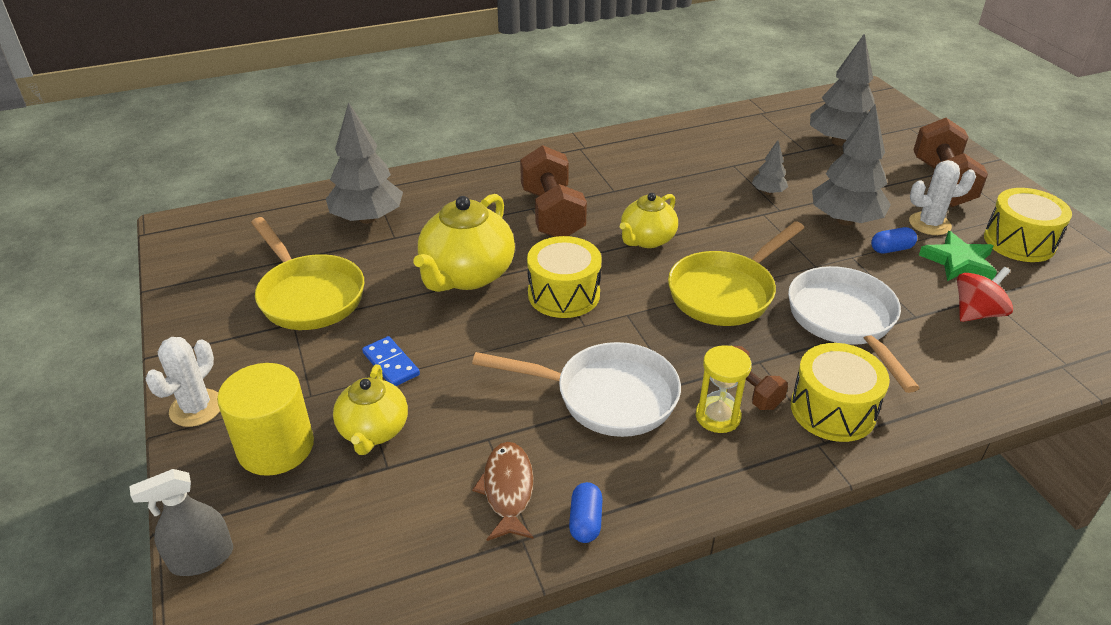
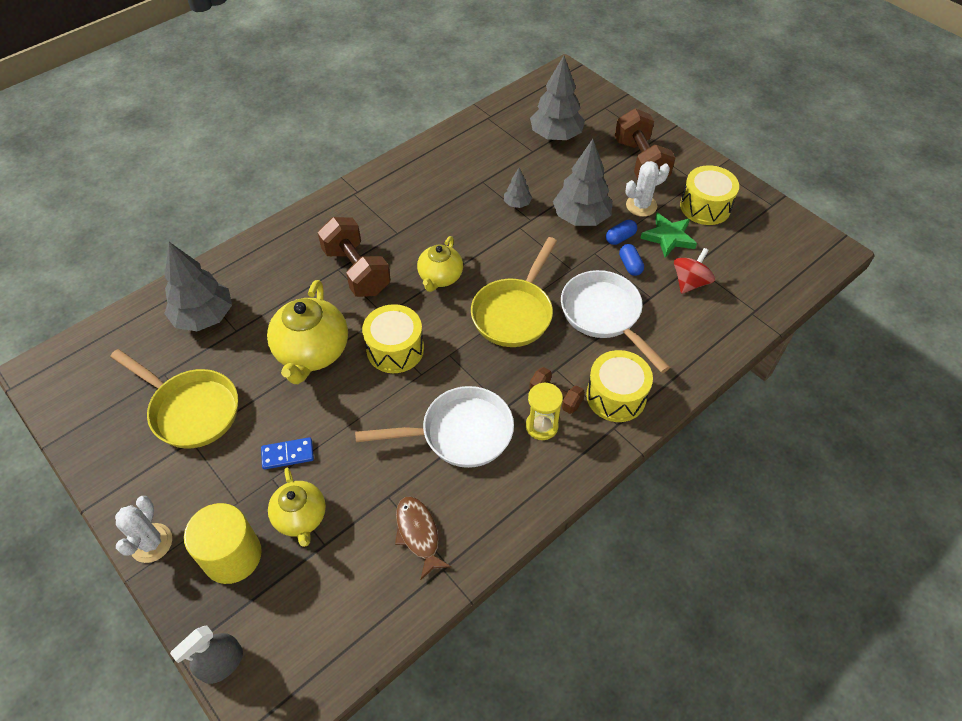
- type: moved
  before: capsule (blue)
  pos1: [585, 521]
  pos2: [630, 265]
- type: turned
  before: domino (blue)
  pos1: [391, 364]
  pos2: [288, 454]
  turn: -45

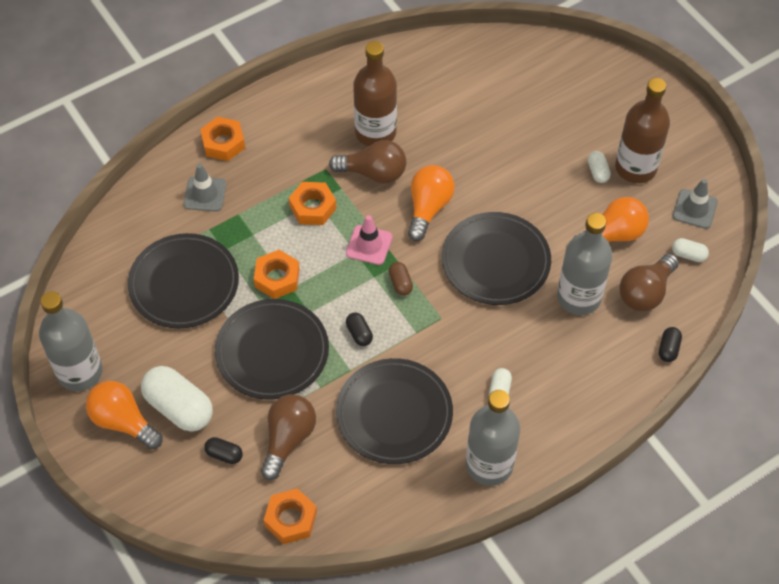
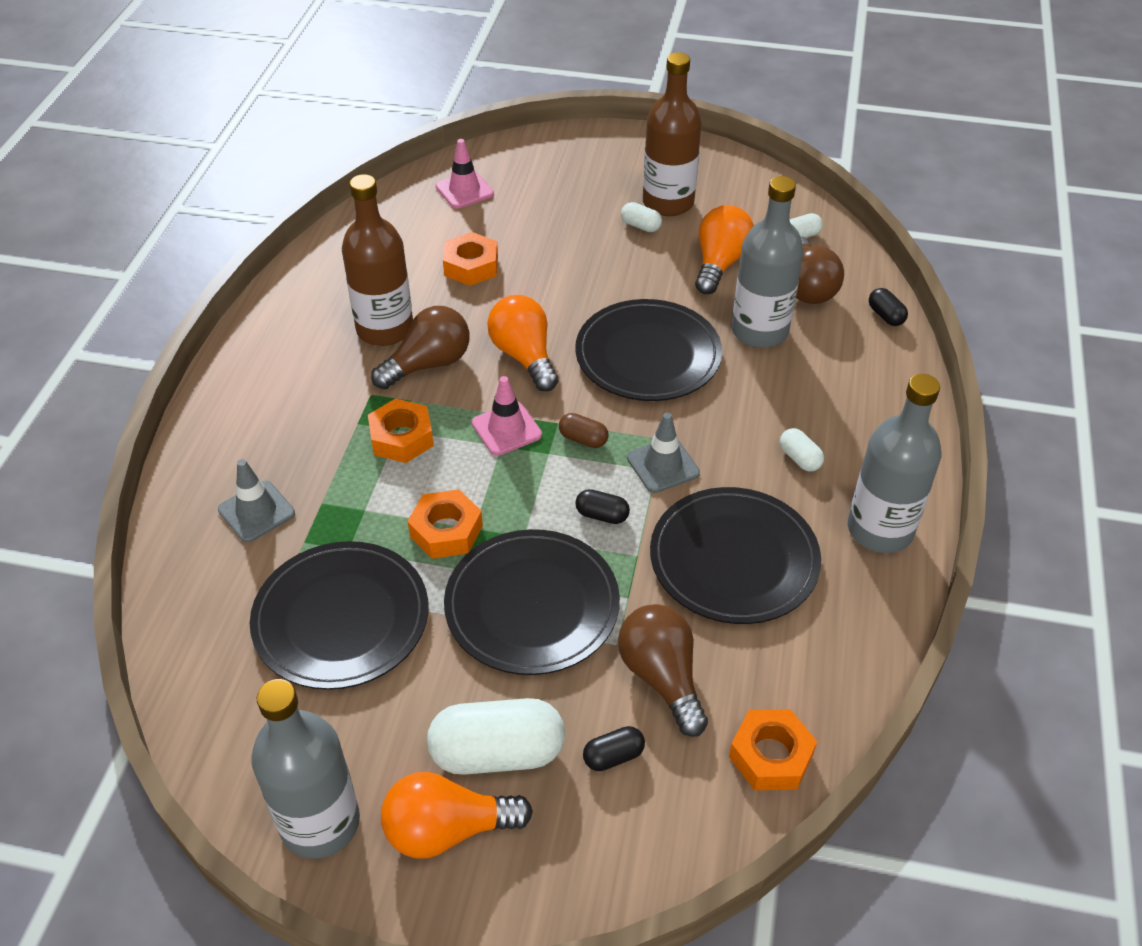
- type: added
  after: traffic cone (pink)
  pos2: [464, 190]
- type: moved
  before: nut (orange)
  pos1: [223, 143]
  pos2: [471, 266]
- type: moved
  before: traffic cone (grey)
  pos1: [695, 209]
  pos2: [663, 465]

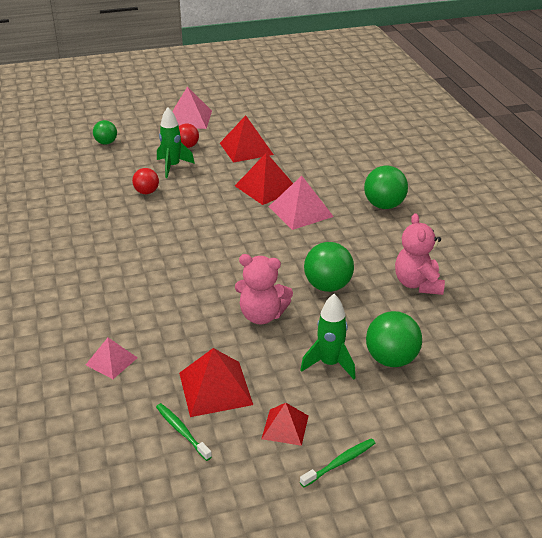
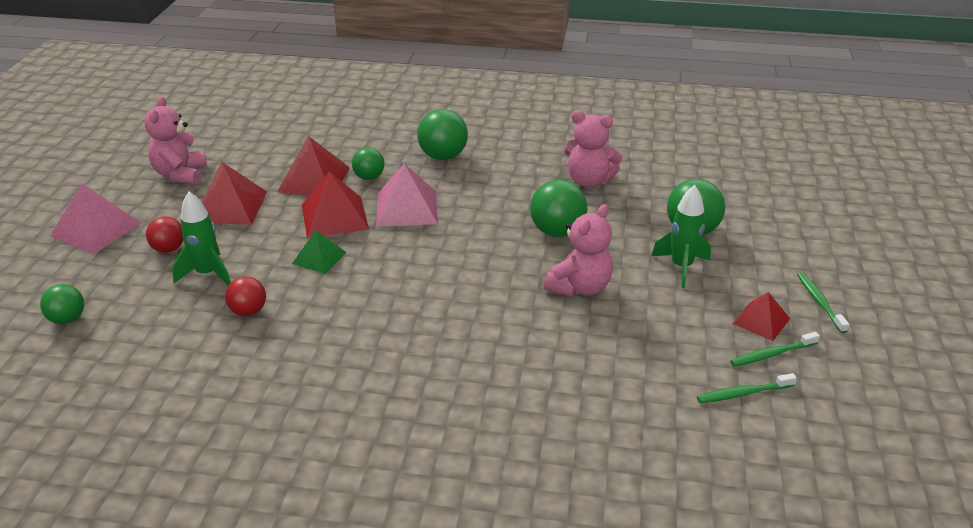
- type: removed
  before: pyramid (pink)
  pos1: [111, 361]
- type: added
  after: teddy bear (pink)
  pos2: [181, 174]
- type: added
  after: pyramid (green)
  pos2: [319, 258]
- type: added
  after: ball (green)
  pos2: [369, 177]
- type: added
  after: toothbrush (green)
  pos2: [771, 354]
- type: moved
  before: pyramid (red)
  pos1: [215, 388]
  pos2: [314, 179]

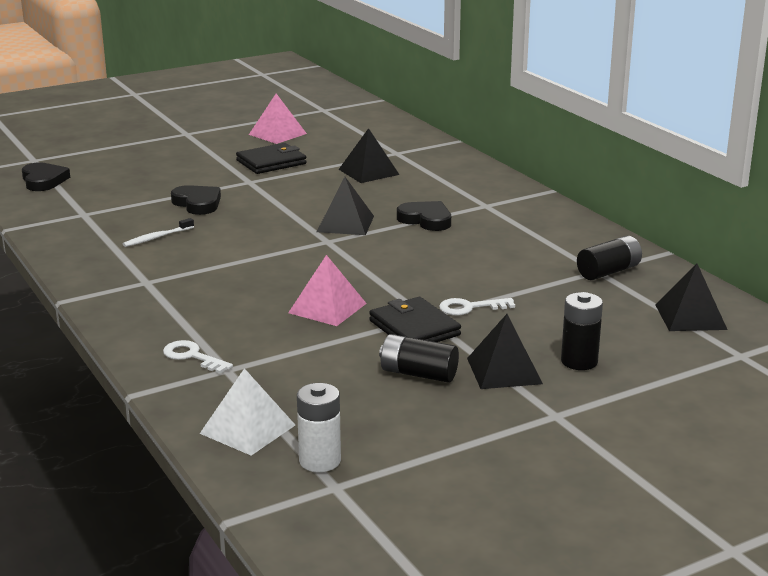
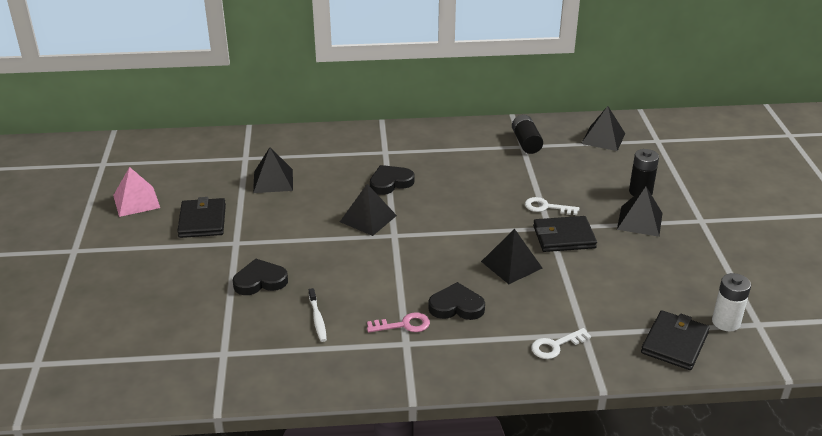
- type: removed
  before: battery (black)
  pos1: [418, 374]
- type: added
  after: key (pink)
  pos2: [404, 325]
- type: moved
  before: heart (black)
  pos1: [43, 180]
  pos2: [456, 306]
- type: replaced
  before: pyramid (white)
  after: wallet (black)
  pos1: [248, 429]
  pos2: [674, 343]
- type: recoloured
  before: pyramid (pink)
  after: pyramid (black)
  pos1: [327, 308]
  pos2: [511, 265]
- type: turned
  before: key (white)
  pos1: [470, 307]
  pos2: [546, 207]
  turn: 90

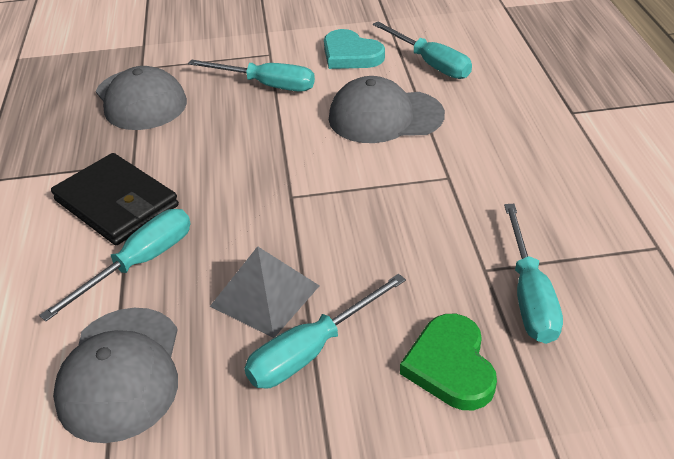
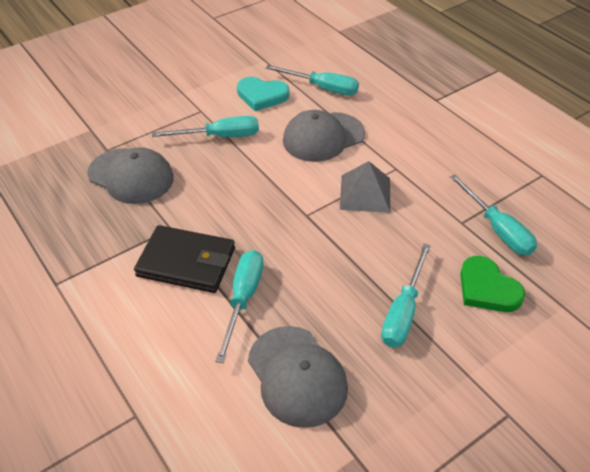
- type: moved
  before: pyramid (grey)
  pos1: [265, 295]
  pos2: [365, 193]

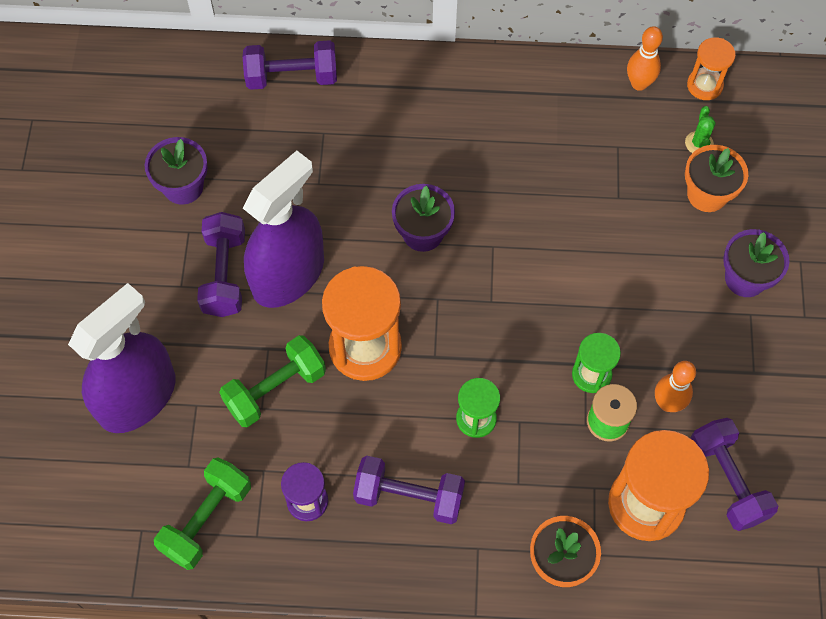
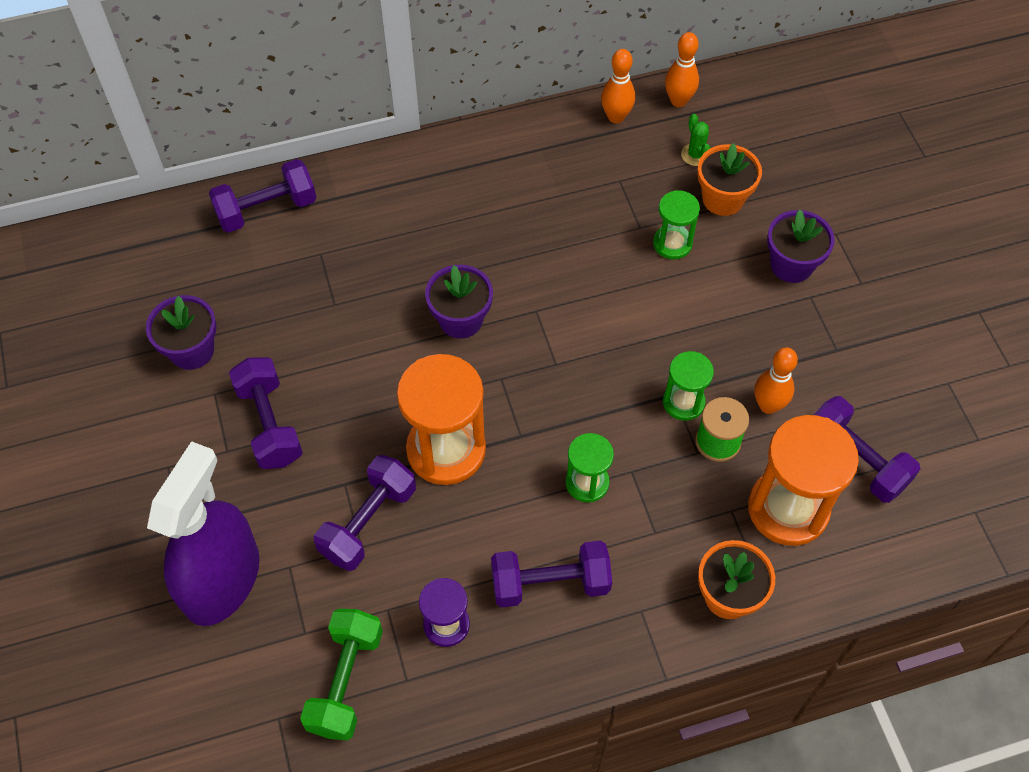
- type: removed
  before: spray bottle (purple)
  pos1: [288, 275]
- type: added
  after: hourglass (green)
  pos2: [672, 243]
- type: replaced
  before: hourglass (orange)
  after: bowling pin (orange)
  pos1: [704, 85]
  pos2: [678, 101]
- type: recoloured
  before: dumbbell (green)
  after: dumbbell (purple)
  pos1: [275, 389]
  pos2: [368, 522]

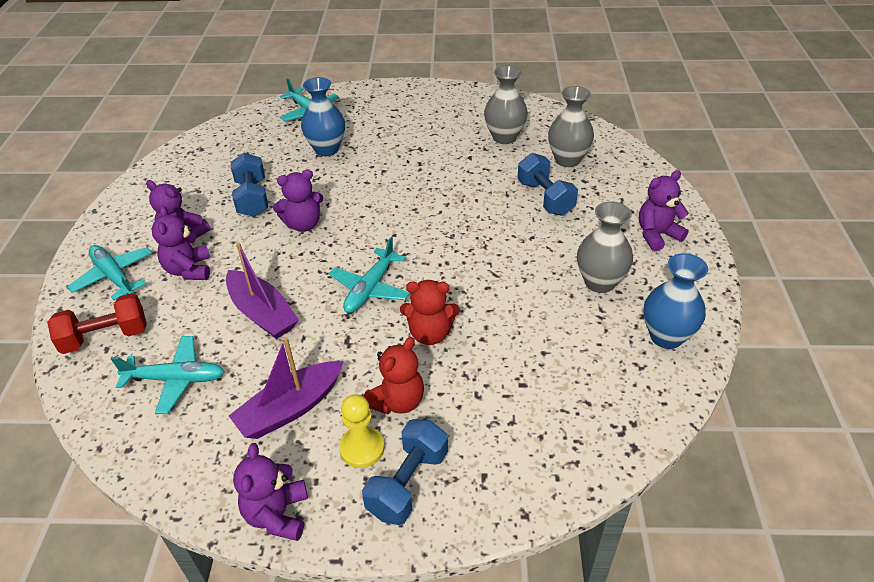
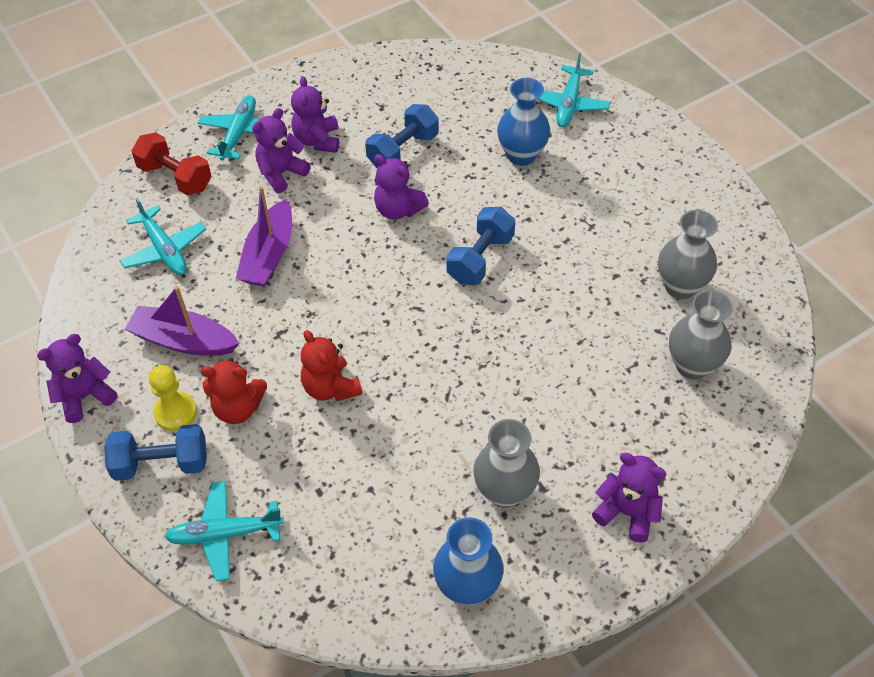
- type: moved
  before: plane (turquoise)
  pos1: [370, 288]
  pos2: [224, 534]
- type: moved
  before: dumbbell (blue)
  pos1: [545, 198]
  pos2: [480, 259]

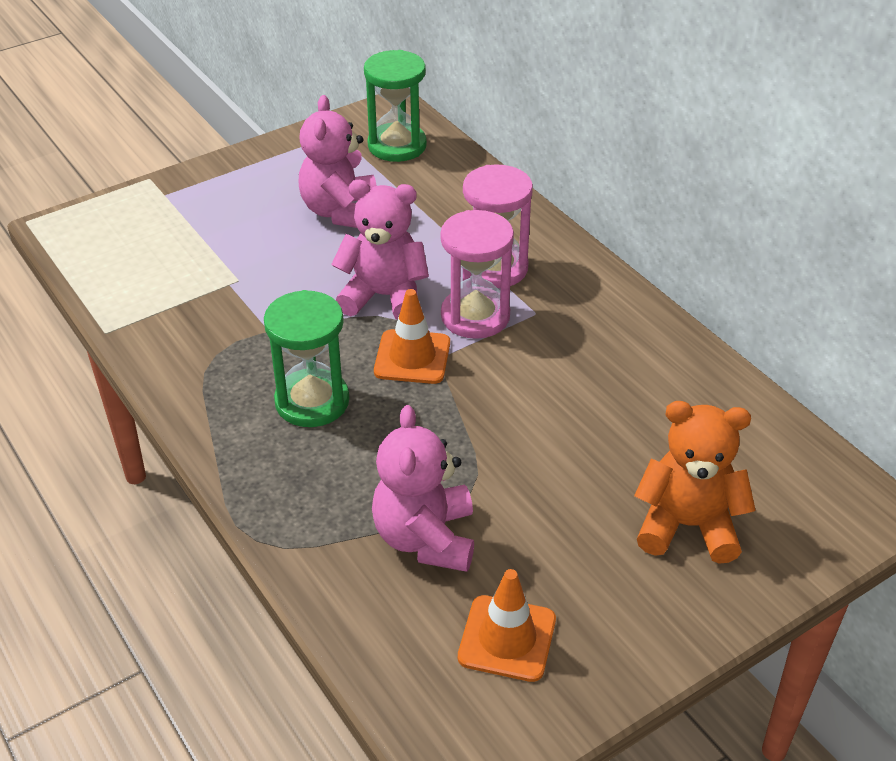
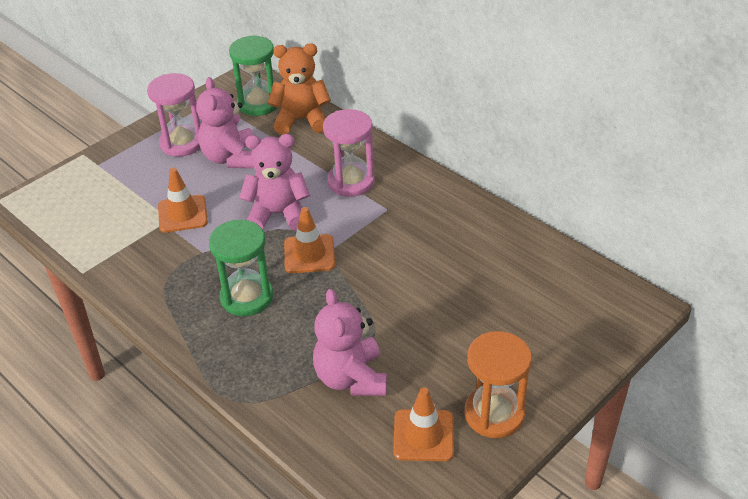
- type: added
  after: traffic cone (orange)
  pos2: [182, 214]
- type: added
  after: hourglass (orange)
  pos2: [494, 414]
- type: moved
  before: hourglass (pink)
  pos1: [475, 316]
  pos2: [182, 143]
- type: moved
  before: teddy bear (orange)
  pos1: [687, 526]
  pos2: [301, 120]

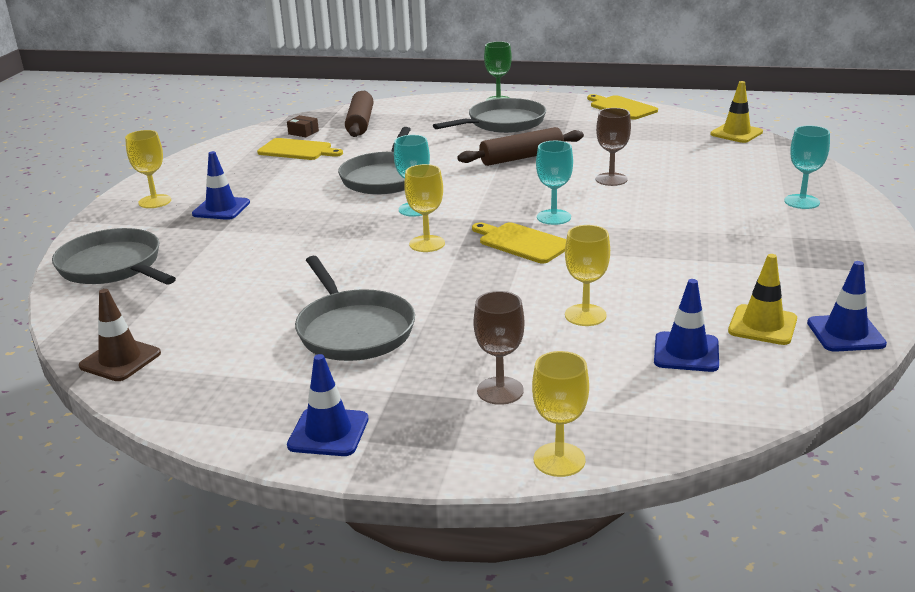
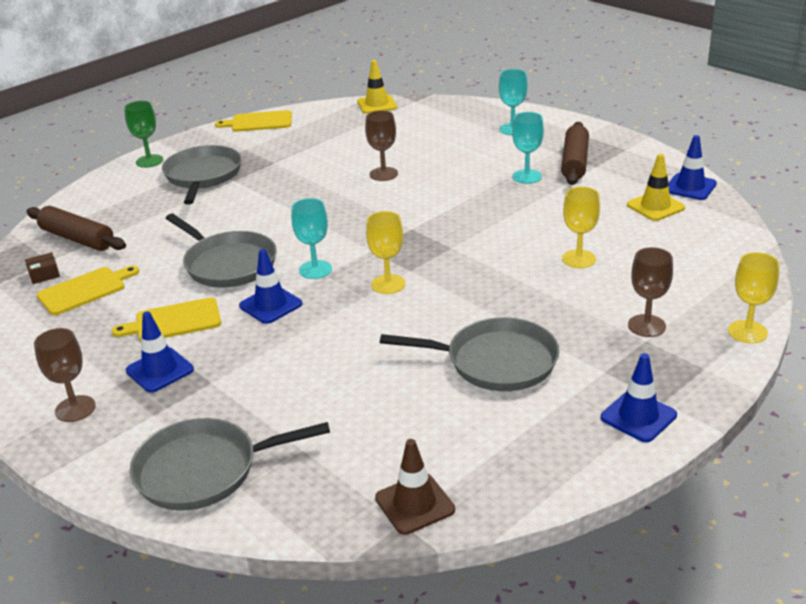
- type: moved
  before: rolling pin (brown)
  pos1: [522, 158]
  pos2: [575, 162]
- type: moved
  before: cutting board (yellow)
  pos1: [522, 242]
  pos2: [174, 321]
- type: moved
  before: goblet (turquoise)
  pos1: [553, 217]
  pos2: [527, 176]
- type: moved
  before: traffic cone (blue)
  pos1: [686, 352]
  pos2: [270, 305]
- type: recoloured
  before: goblet (yellow)
  after: goblet (brown)
  pos1: [155, 201]
  pos2: [75, 409]

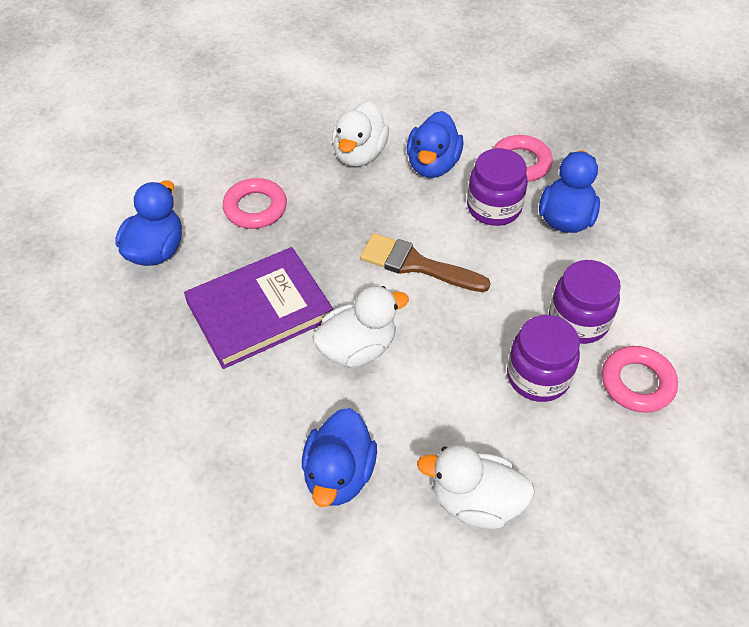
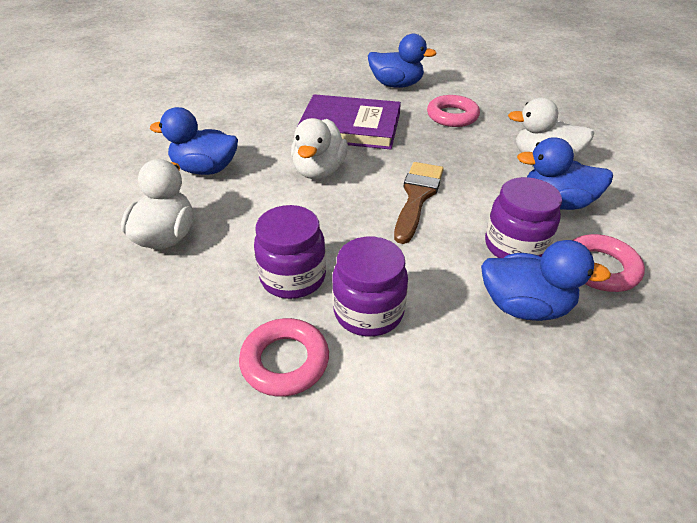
- type: turned
  before: book (purple)
  pos1: [259, 310]
  pos2: [350, 126]
  turn: -45
- type: turned
  before: duck (white)
  pos1: [357, 348]
  pos2: [319, 171]
  turn: 45

